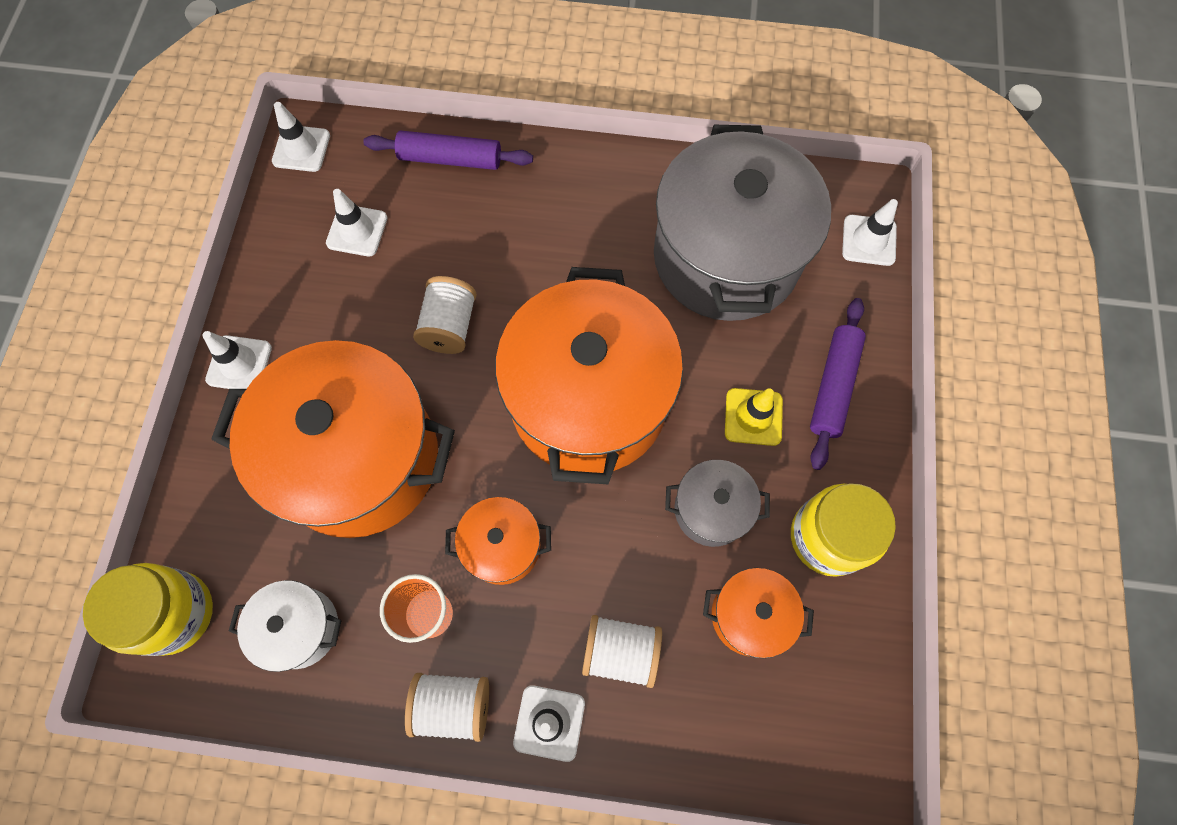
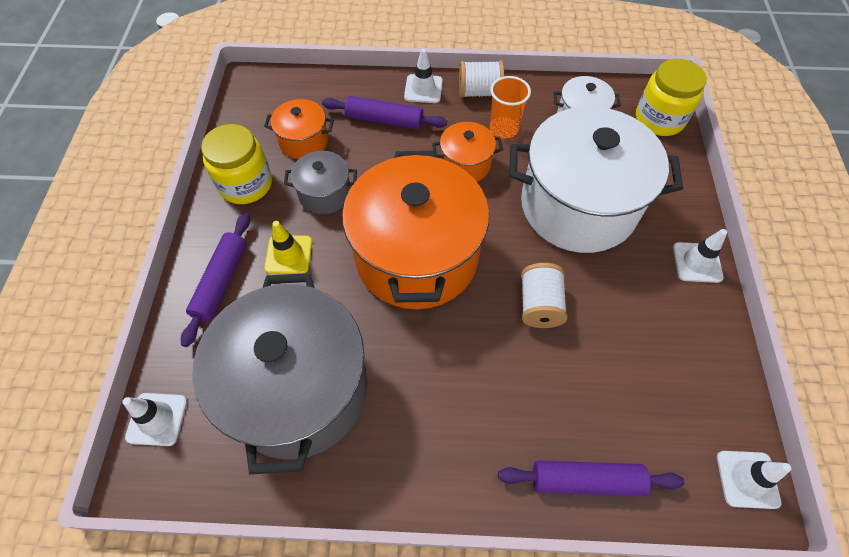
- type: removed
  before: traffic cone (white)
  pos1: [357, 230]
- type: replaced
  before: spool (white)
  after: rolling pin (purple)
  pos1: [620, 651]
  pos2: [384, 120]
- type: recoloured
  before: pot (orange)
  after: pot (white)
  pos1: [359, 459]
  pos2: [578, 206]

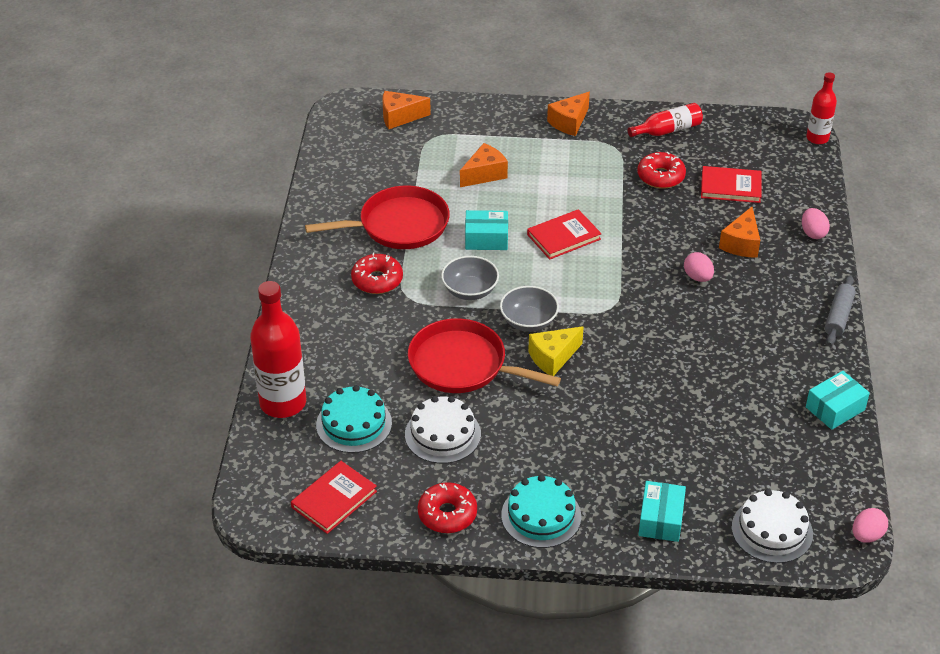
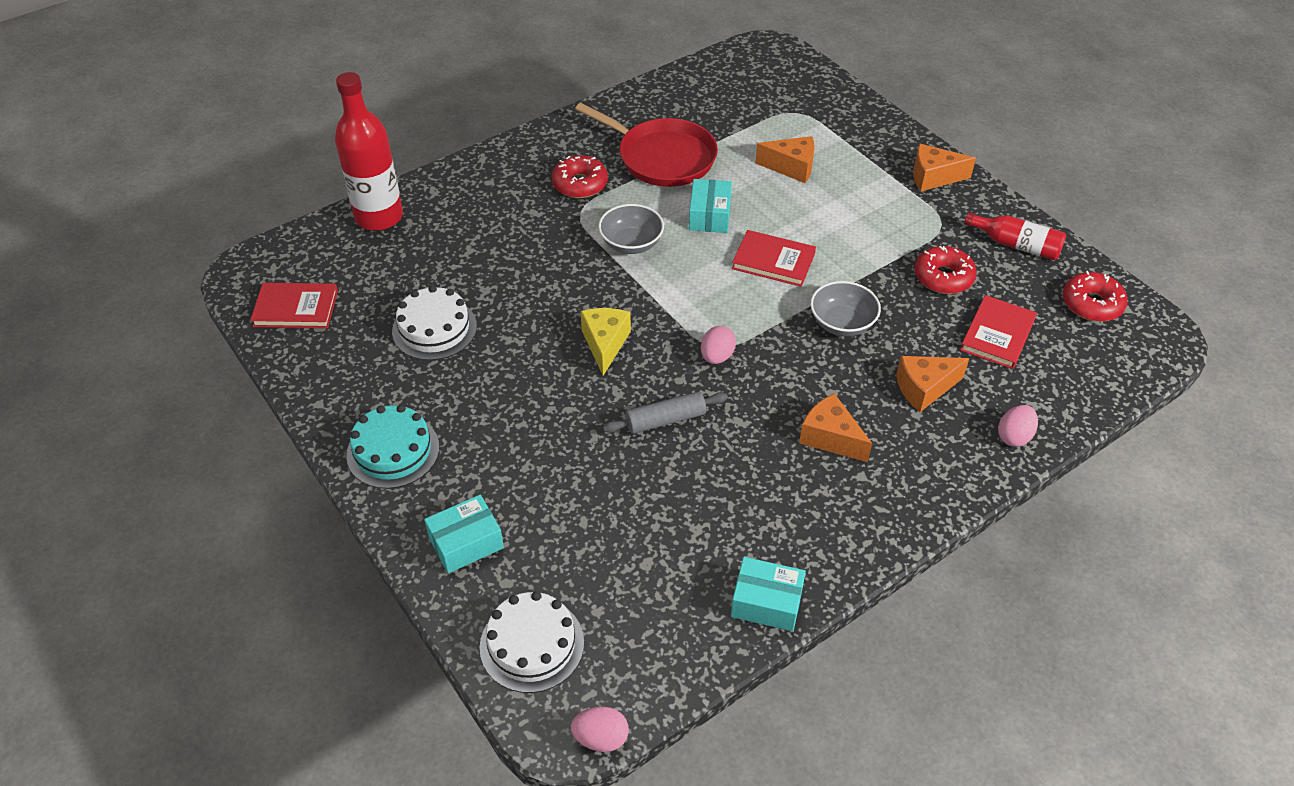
- type: removed
  before: cake (turquoise)
  pos1: [354, 424]
- type: removed
  before: pan (red)
  pos1: [462, 364]
- type: removed
  before: bottle (red)
  pos1: [817, 138]
- type: moved
  before: cheese (orange)
  pos1: [400, 117]
  pos2: [830, 438]
- type: moved
  before: donut (red)
  pos1: [447, 514]
  pos2: [1091, 304]
- type: moved
  before: bowl (grey)
  pos1: [528, 321]
  pos2: [842, 323]
- type: moved
  before: egg (pink)
  pos1: [697, 277]
  pos2: [717, 356]
- type: moved
  before: rolling pin (grey)
  pos1: [838, 316]
  pos2: [665, 419]
- type: turned
  before: box (turquoise)
  pos1: [486, 238]
  pos2: [709, 215]
  turn: 45
- type: turned
  before: cheese (yellow)
  pos1: [553, 357]
  pos2: [605, 344]
  turn: 75
- type: turned
  before: book (red)
  pos1: [730, 187]
  pos2: [997, 335]
  turn: 60

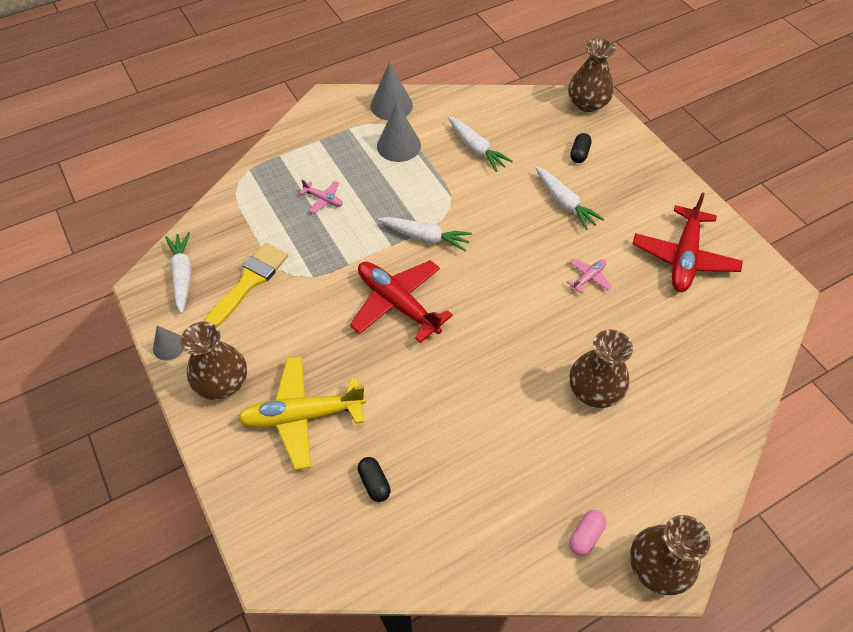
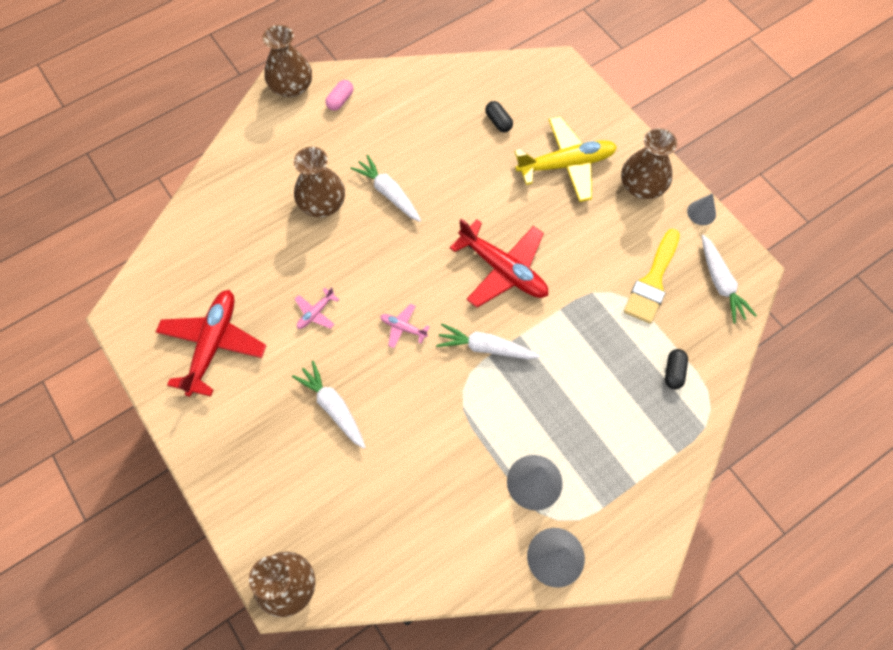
- type: moved
  before: plane (pink)
  pos1: [323, 199]
  pos2: [403, 328]
- type: moved
  before: carrot (white)
  pos1: [476, 149]
  pos2: [388, 193]
- type: moved
  before: capsule (black)
  pos1: [579, 154]
  pos2: [673, 372]

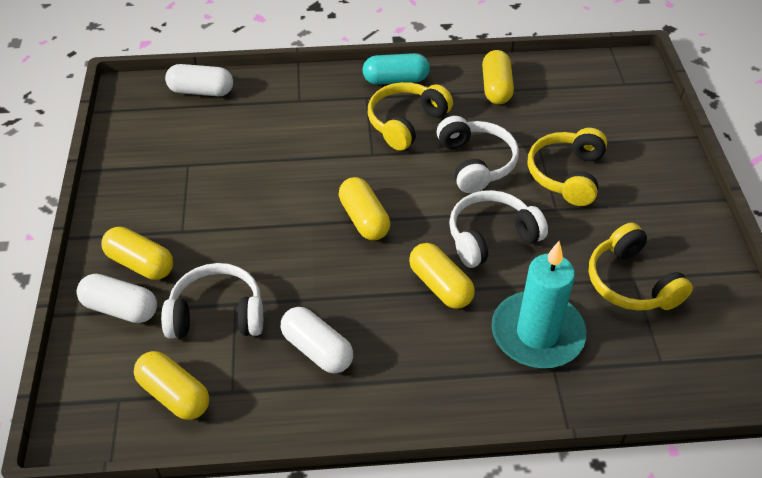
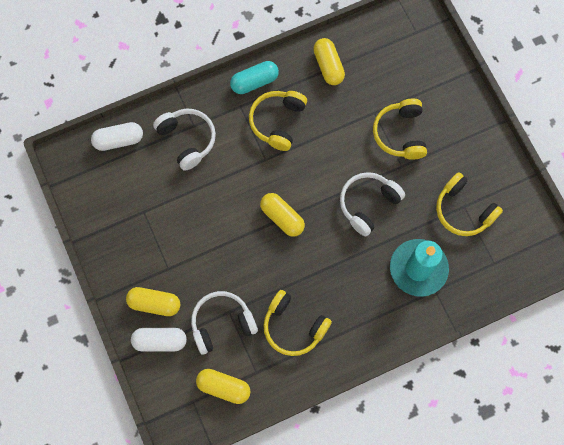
- type: removed
  before: capsule (yellow)
  pos1: [440, 286]
- type: moved
  before: headphones (white)
  pos1: [476, 163]
  pos2: [187, 140]
- type: replaced
  before: capsule (white)
  after: headphones (yellow)
  pos1: [317, 350]
  pos2: [293, 327]

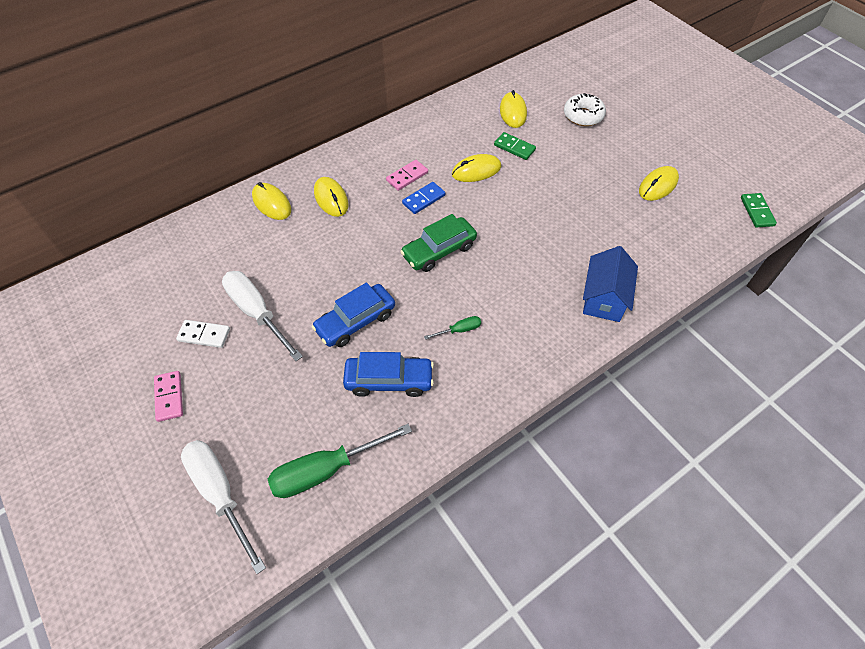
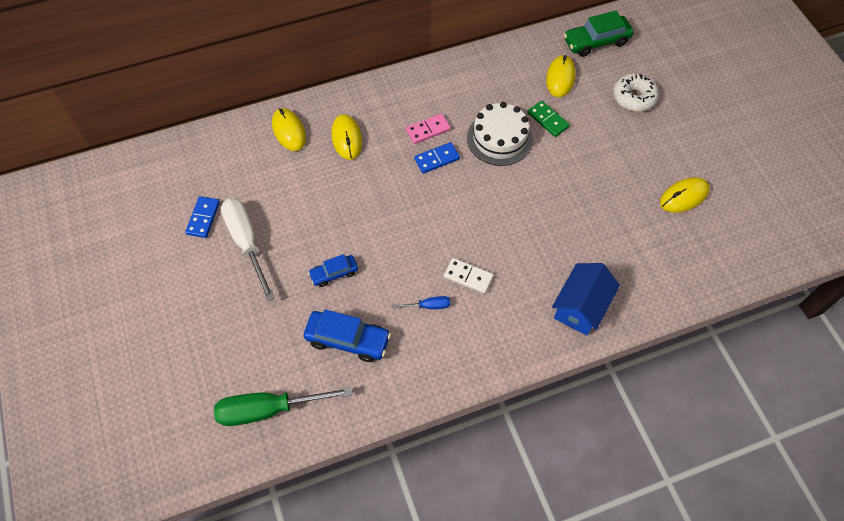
- type: removed
  before: domino (pink)
  pos1: [169, 397]
- type: removed
  before: screwdriver (white)
  pos1: [220, 493]
- type: removed
  before: domino (green)
  pos1: [757, 211]
- type: added
  after: domino (blue)
  pos2: [203, 218]
- type: moved
  before: domino (white)
  pos1: [204, 335]
  pos2: [468, 277]
- type: moved
  before: car (green)
  pos1: [439, 251]
  pos2: [596, 42]
- type: replaced
  before: mouse (yellow)
  after: cake (white)
  pos1: [476, 171]
  pos2: [499, 138]
- type: recoloured
  before: screwdriver (green)
  after: screwdriver (blue)
  pos1: [459, 330]
  pos2: [428, 306]
- type: resized
  before: car (blue)
  pos1: [355, 321]
  pos2: [334, 273]
  scale: 0.6

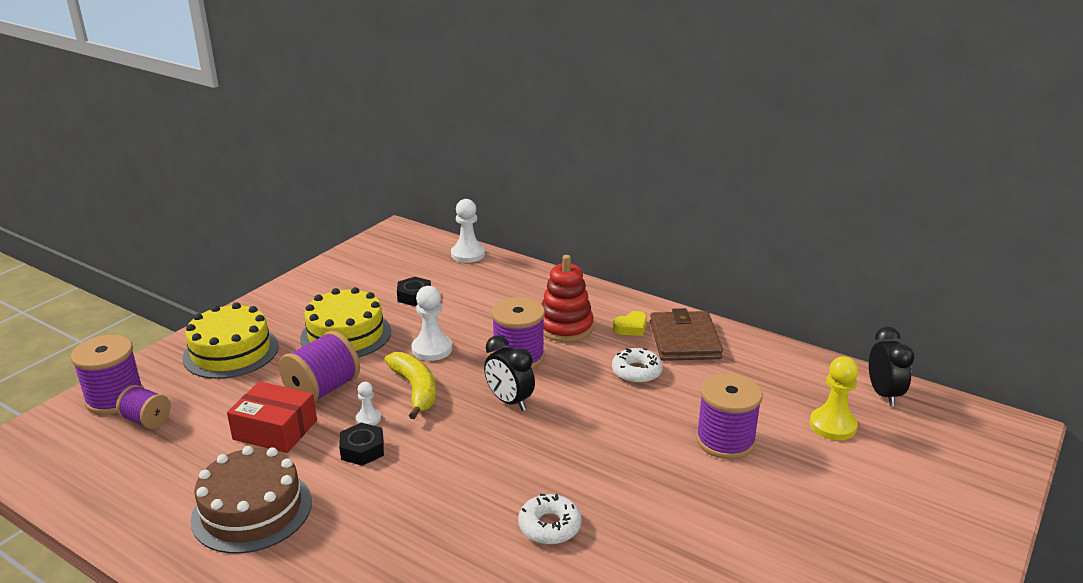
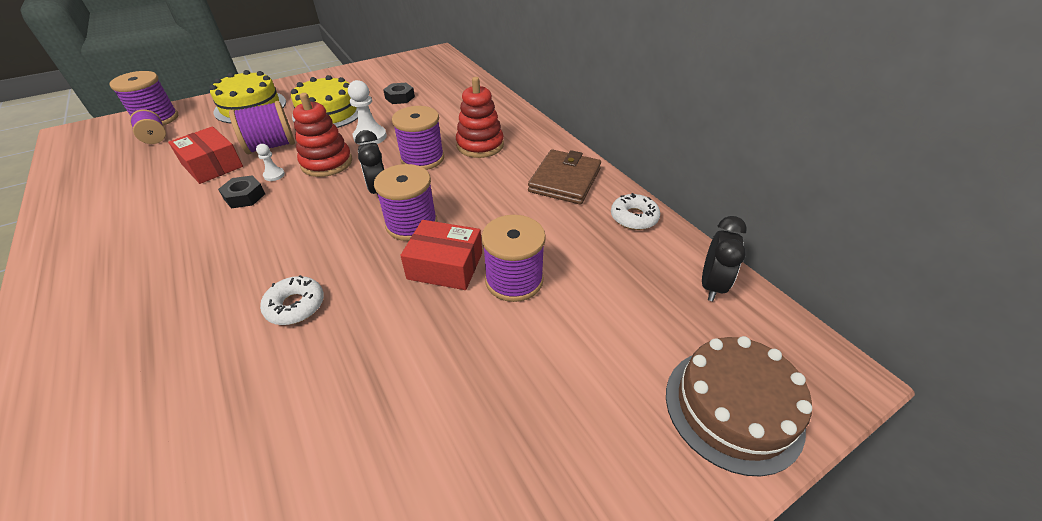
- type: removed
  before: pawn (white)
  pos1: [468, 254]
- type: removed
  before: heart (yellow)
  pos1: [631, 327]
- type: removed
  before: pawn (yellow)
  pos1: [832, 425]
- type: added
  after: spool (purple)
  pos2: [411, 224]
- type: added
  after: box (red)
  pos2: [445, 266]
- type: moved
  before: cake (brown)
  pos1: [252, 510]
  pos2: [733, 408]
- type: moved
  before: donut (white)
  pos1: [636, 372]
  pos2: [634, 217]
- type: replaced
  before: banana (yellow)
  after: stacking toy (red)
  pos1: [415, 389]
  pos2: [327, 163]

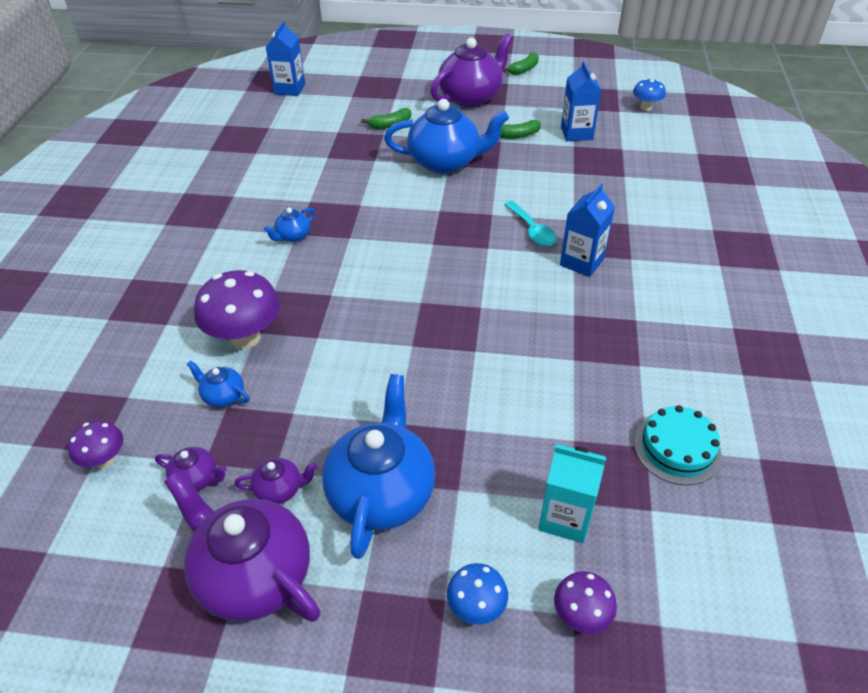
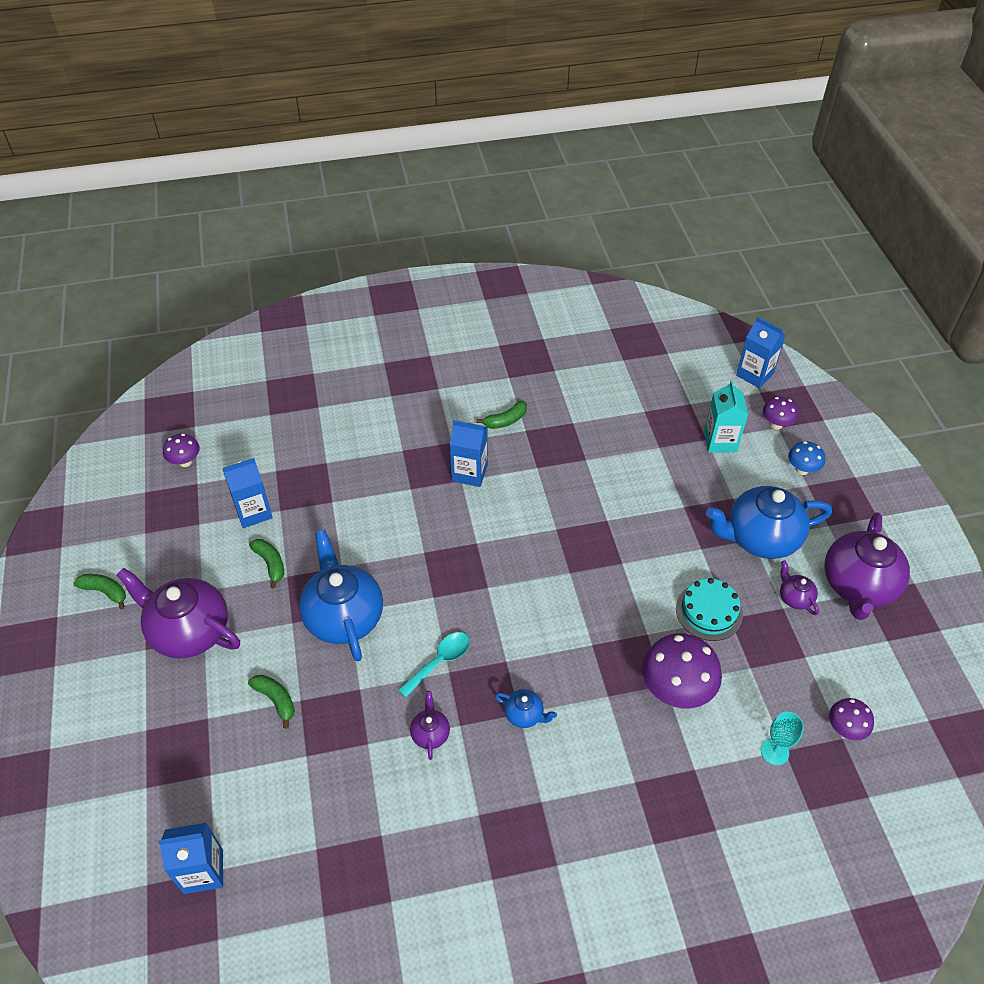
- type: removed
  before: teapot (blue)
  pos1: [223, 396]
- type: added
  after: banana (green)
  pos2: [505, 420]
- type: added
  after: carton (blue)
  pos2: [754, 374]
- type: added
  after: goblet (turquoise)
  pos2: [774, 752]
- type: moved
  before: teapot (purple)
  pos1: [196, 479]
  pos2: [430, 734]
- type: moved
  before: spoon (turquoise)
  pos1: [532, 230]
  pos2: [439, 662]
- type: moved
  before: cake (turquoise)
  pos1: [677, 448]
  pos2: [709, 611]
- type: recoloured
  before: mushroom (blue)
  after: mushroom (purple)
  pos1: [646, 108]
  pos2: [185, 462]

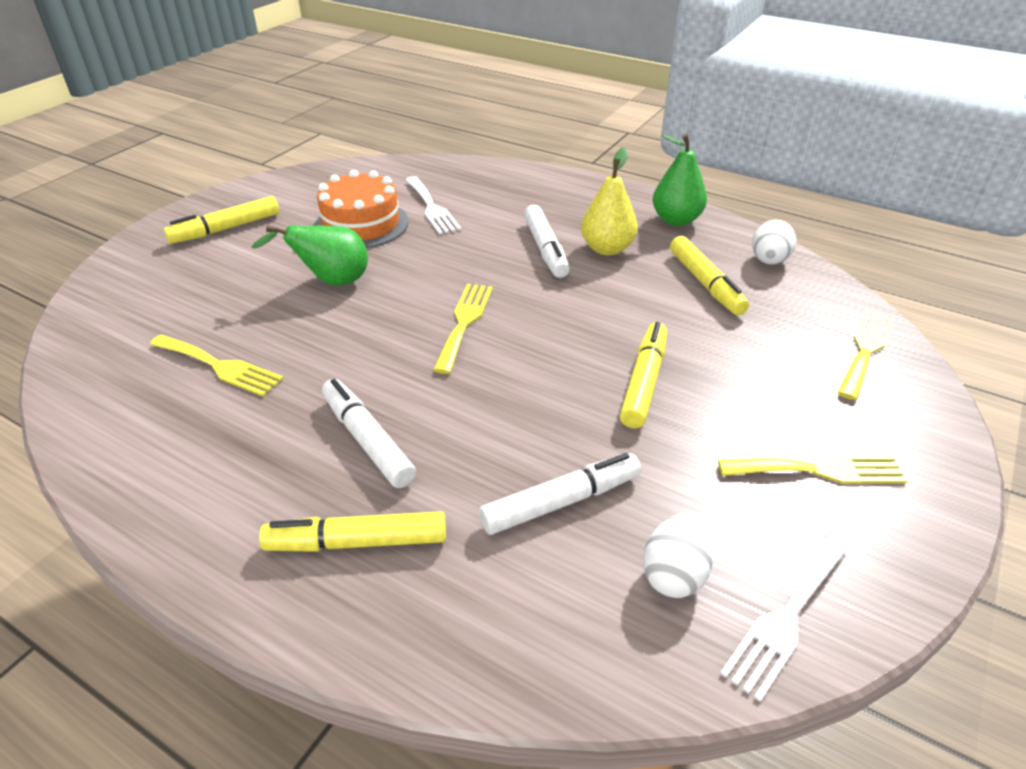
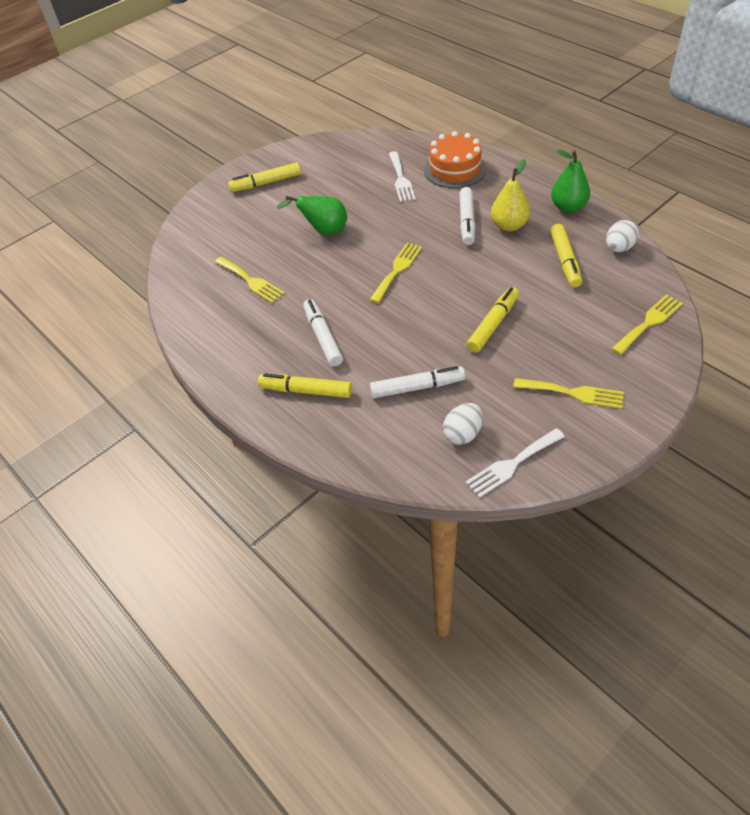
- type: moved
  before: cake (orange)
  pos1: [361, 224]
  pos2: [455, 169]

